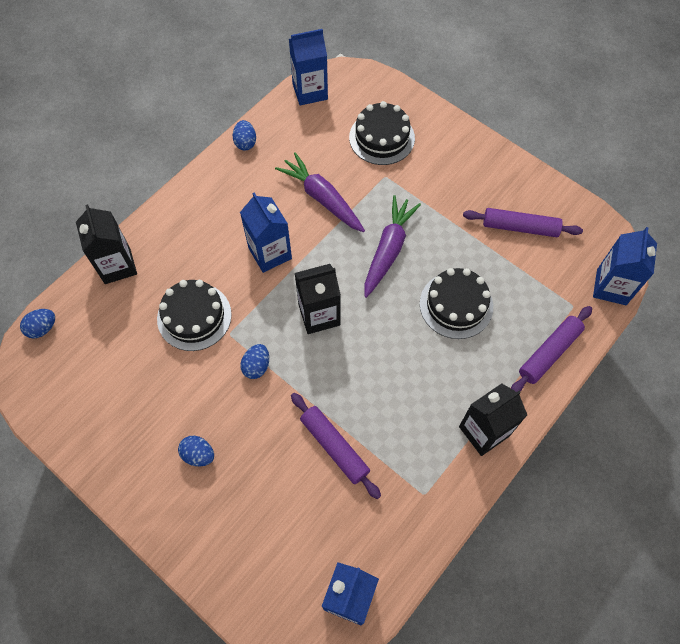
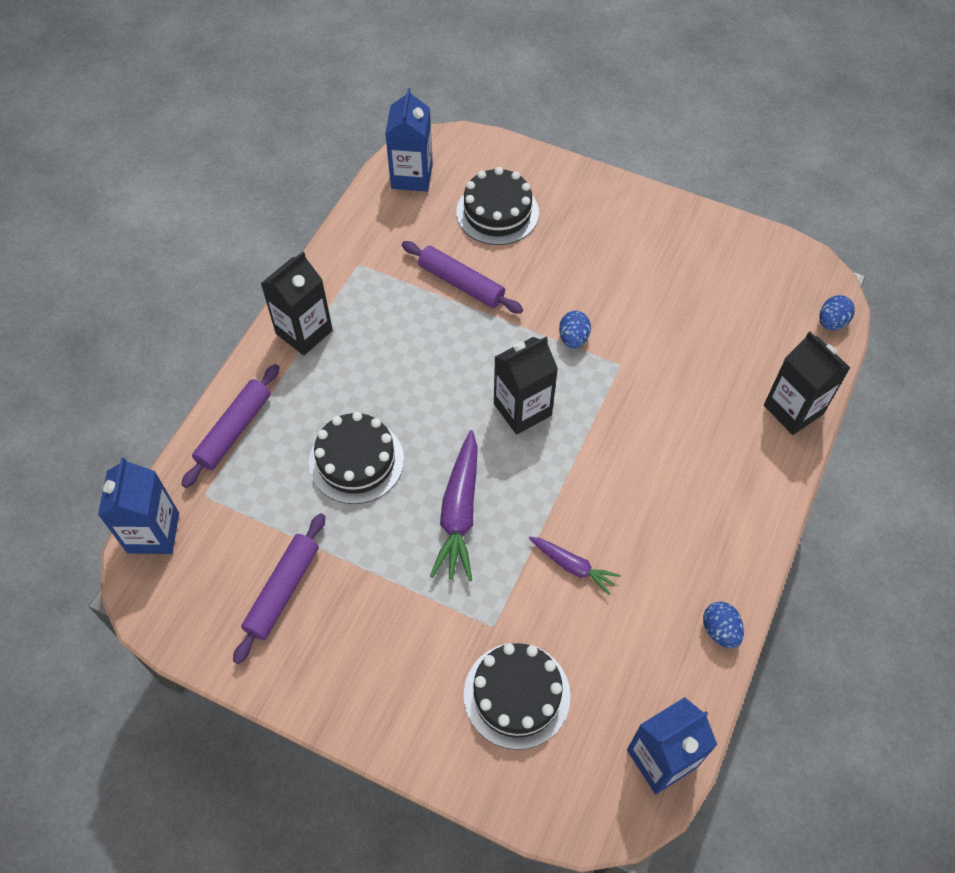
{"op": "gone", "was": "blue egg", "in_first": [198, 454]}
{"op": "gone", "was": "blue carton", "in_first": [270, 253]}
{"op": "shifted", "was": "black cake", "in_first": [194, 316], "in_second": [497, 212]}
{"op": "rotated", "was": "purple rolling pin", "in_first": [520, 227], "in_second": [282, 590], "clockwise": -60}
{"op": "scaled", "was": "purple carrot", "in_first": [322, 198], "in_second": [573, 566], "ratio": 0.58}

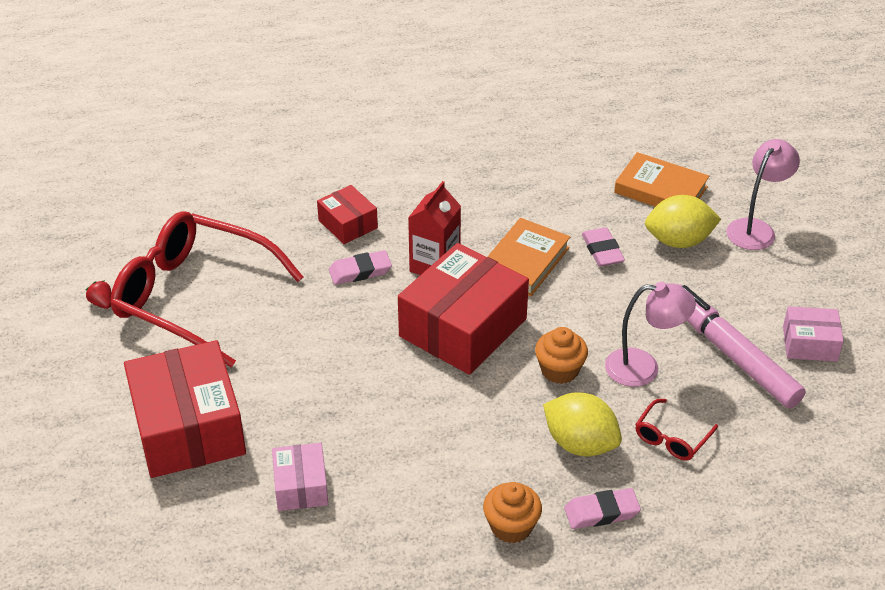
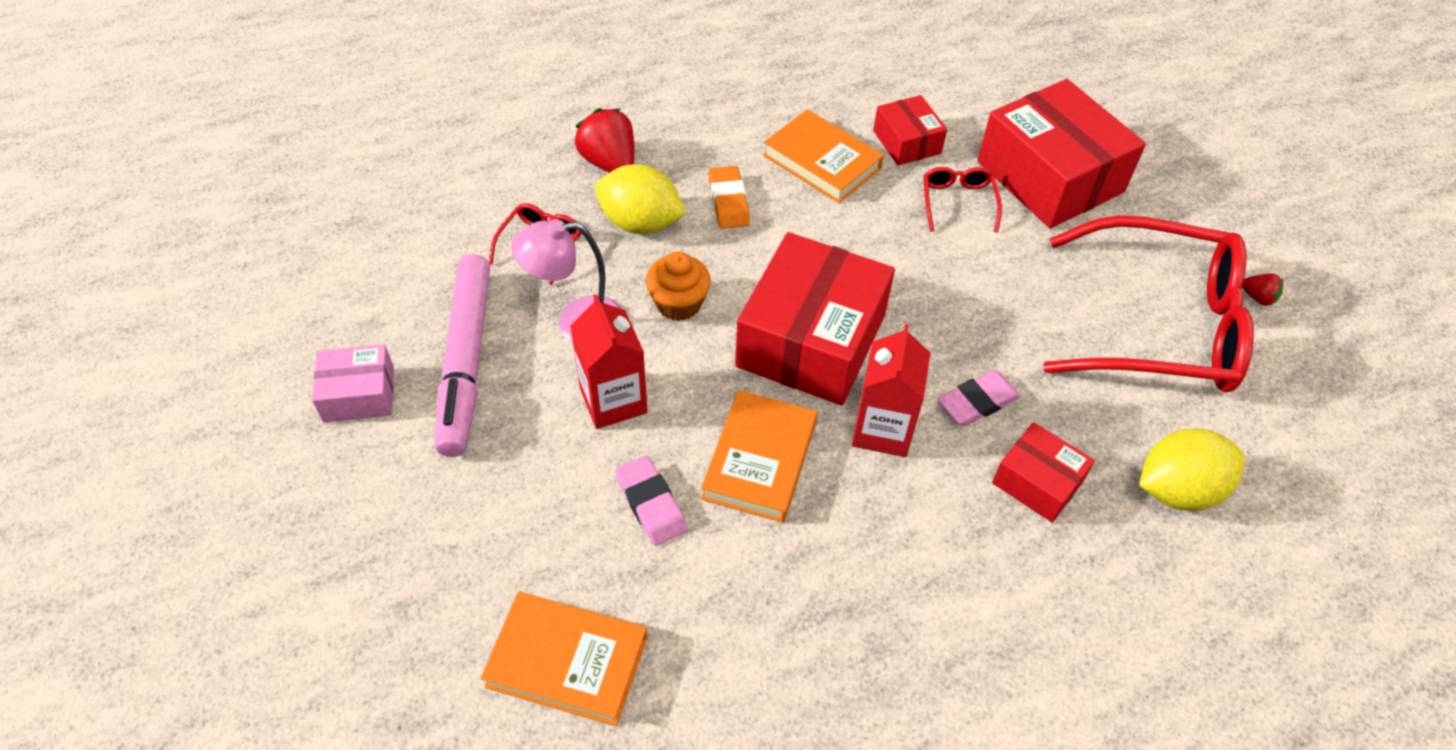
{"op": "gone", "was": "orange cupcake", "in_first": [511, 526]}
{"op": "gone", "was": "pink lamp", "in_first": [756, 228]}
{"op": "new", "now": "red carton", "in_second": [613, 400]}
{"op": "new", "now": "orange eraser", "in_second": [728, 201]}
{"op": "new", "now": "orange book", "in_second": [822, 162]}
{"op": "new", "now": "red glasses", "in_second": [958, 203]}
{"op": "shifted", "was": "yellow lemon", "in_first": [678, 241], "in_second": [1177, 490]}
{"op": "swapped", "was": "pink eraser", "now": "red strawberry", "in_first": [601, 512], "in_second": [609, 163]}
{"op": "repainted", "was": "pink box", "now": "red box", "in_first": [301, 486], "in_second": [907, 142]}
{"op": "rotated", "was": "pink marker", "in_first": [730, 354], "in_second": [466, 361], "clockwise": 45}

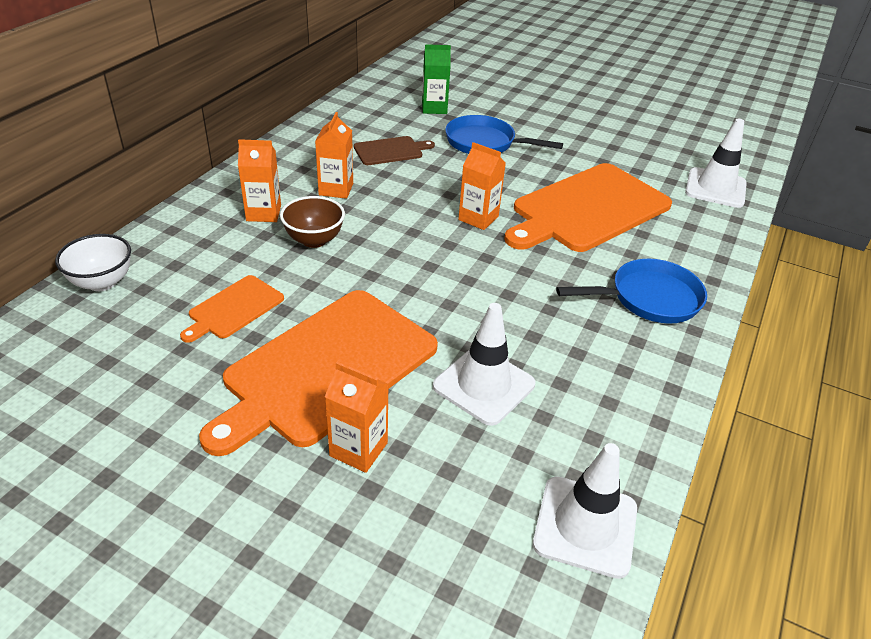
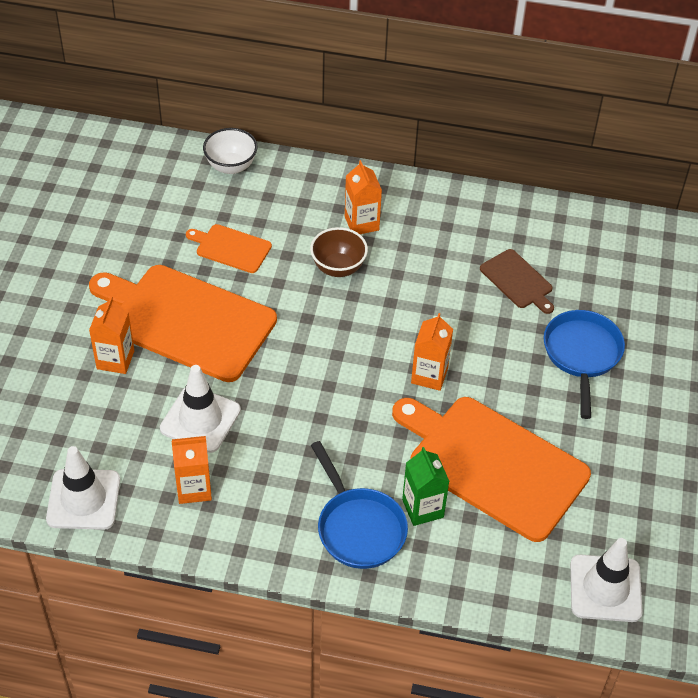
{"op": "shifted", "was": "orange carton", "in_first": [336, 189], "in_second": [194, 488]}
{"op": "shifted", "was": "green carton", "in_first": [434, 108], "in_second": [422, 508]}

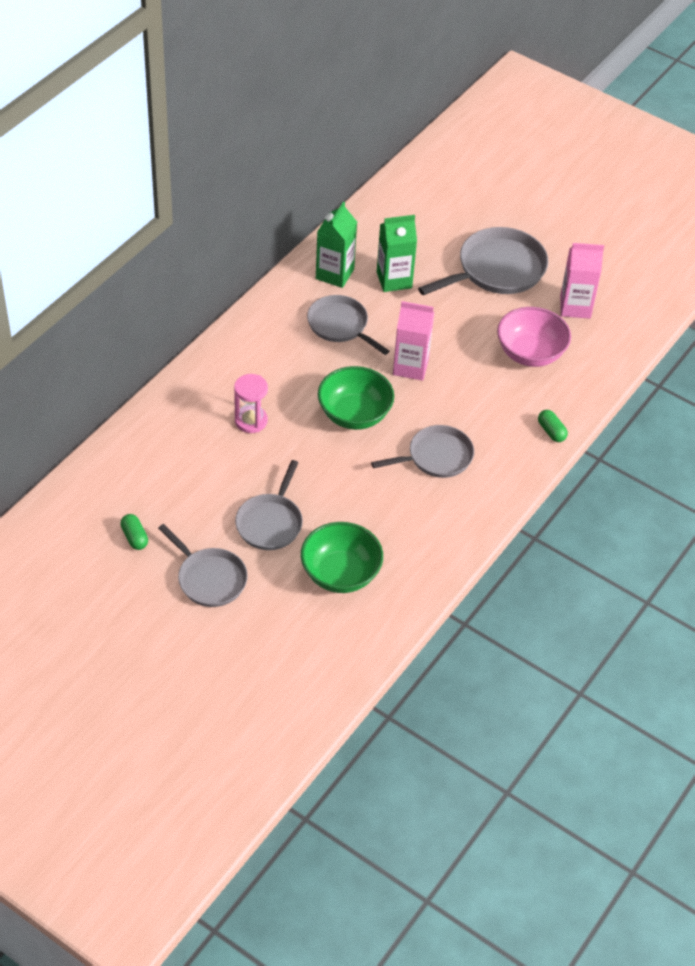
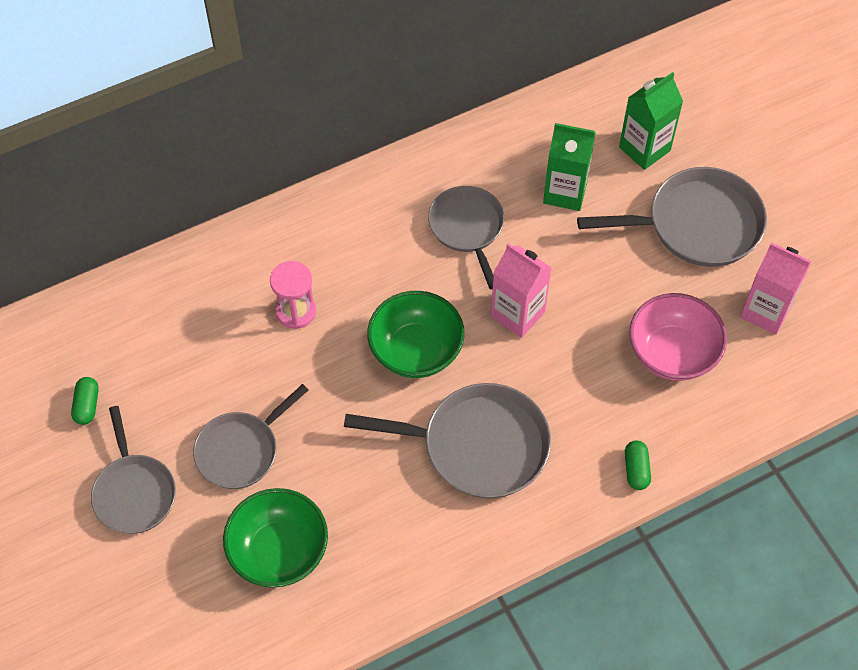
{"op": "shifted", "was": "green carton", "in_first": [334, 274], "in_second": [644, 149]}
{"op": "scaled", "was": "grey pan", "in_first": [436, 457], "in_second": [477, 446], "ratio": 1.51}

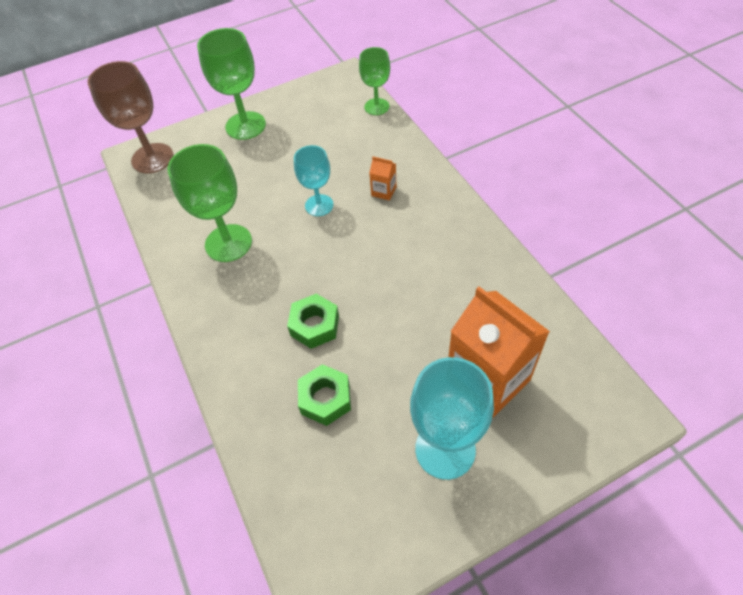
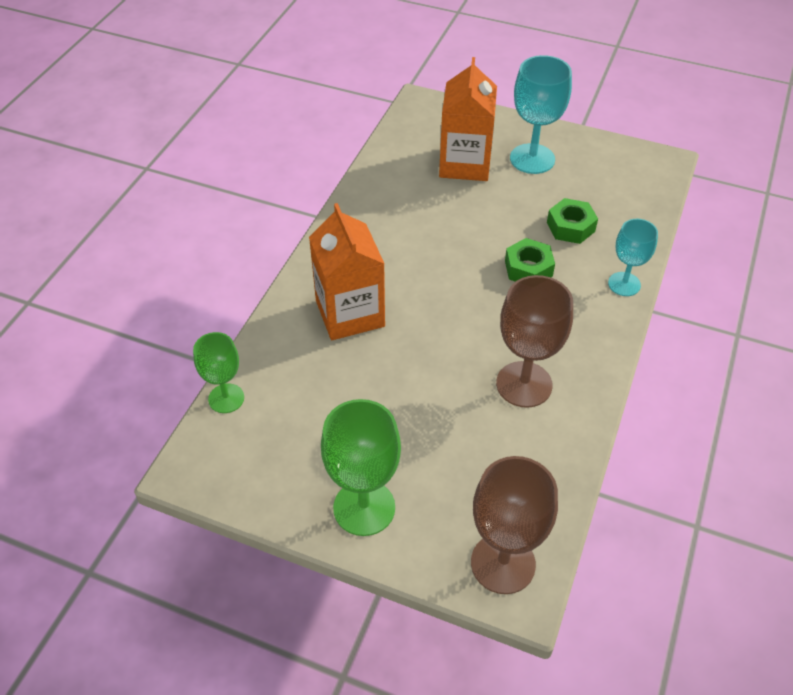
{"op": "shifted", "was": "turquoise goblet", "in_first": [319, 205], "in_second": [624, 284]}
{"op": "repainted", "was": "green goblet", "now": "brown goblet", "in_first": [228, 243], "in_second": [524, 384]}
{"op": "scaled", "was": "orange carton", "in_first": [383, 191], "in_second": [350, 313], "ratio": 2.42}

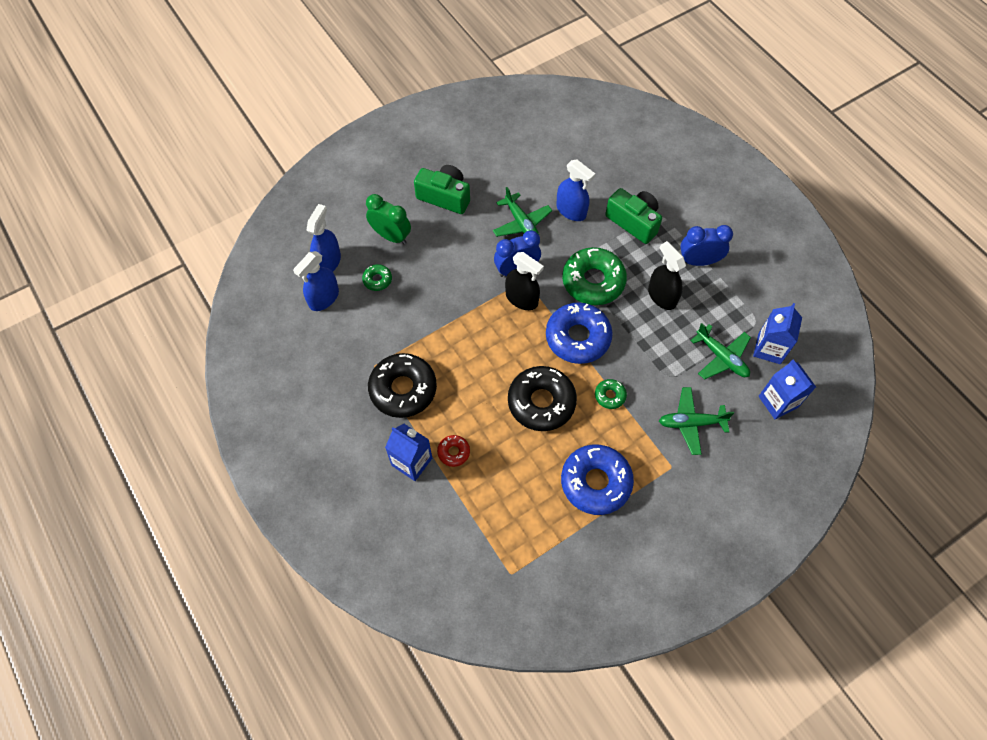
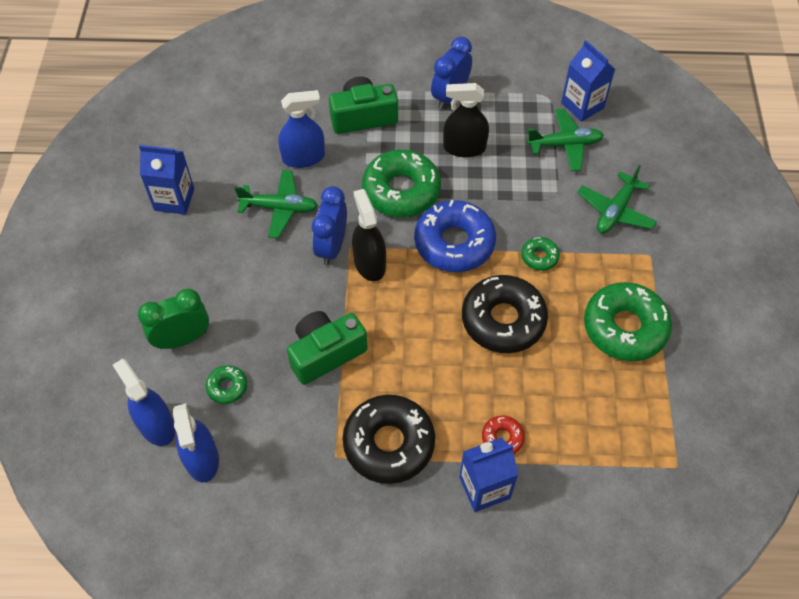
{"op": "shifted", "was": "green camera", "in_first": [445, 197], "in_second": [325, 353]}
{"op": "shifted", "was": "blue carton", "in_first": [778, 402], "in_second": [174, 199]}
{"op": "repainted", "was": "blue donut", "now": "green donut", "in_first": [595, 482], "in_second": [624, 327]}
{"op": "rotated", "was": "black spray bottle", "in_first": [521, 299], "in_second": [369, 263], "clockwise": -90}

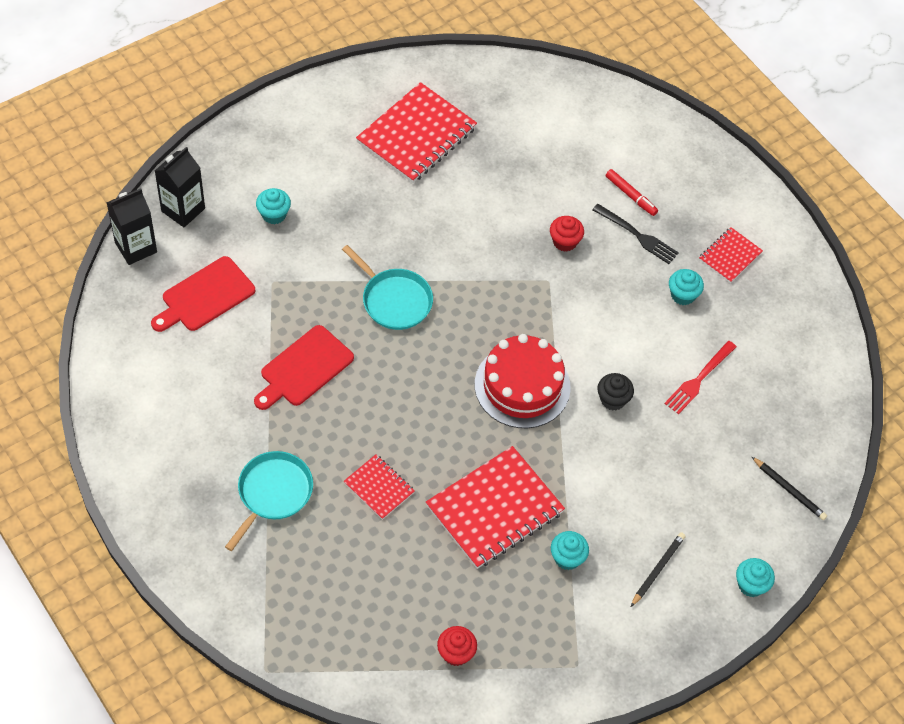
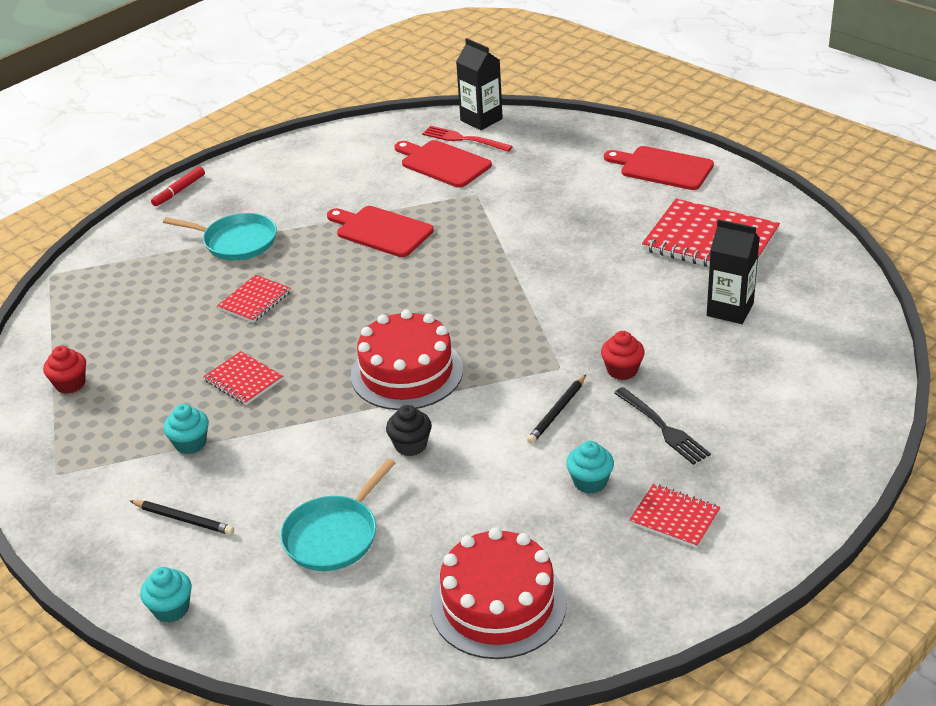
{"op": "gone", "was": "turquoise cupcake", "in_first": [274, 214]}
{"op": "new", "now": "red cake", "in_second": [498, 604]}
{"op": "new", "now": "red cutting board", "in_second": [662, 168]}
{"op": "shifted", "was": "black carton", "in_first": [183, 210], "in_second": [730, 309]}
{"op": "shifted", "was": "turquoise pan", "in_first": [394, 300], "in_second": [334, 535]}
{"op": "shifted", "was": "red marker", "in_first": [631, 195], "in_second": [179, 191]}
{"op": "shifted", "was": "red fork", "in_first": [699, 379], "in_second": [463, 139]}
{"op": "shifted", "was": "black pencil", "in_first": [789, 490], "in_second": [557, 412]}
{"op": "rotated", "was": "black fork", "in_first": [638, 235], "in_second": [663, 428], "clockwise": -60}
{"op": "scaled", "was": "red notebook", "in_first": [494, 509], "in_second": [243, 380], "ratio": 0.52}

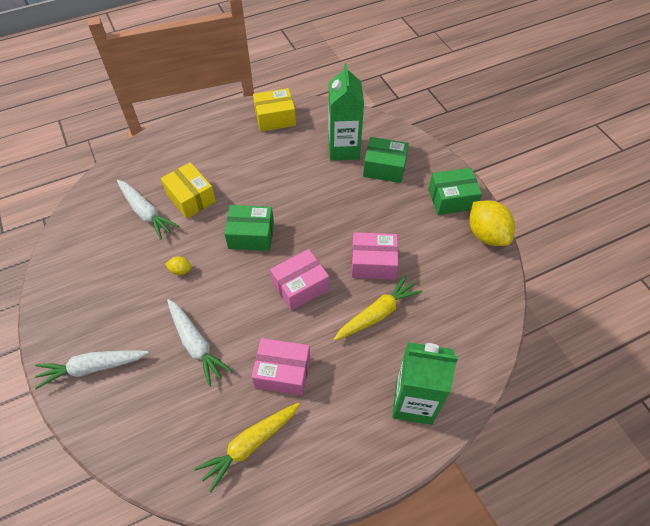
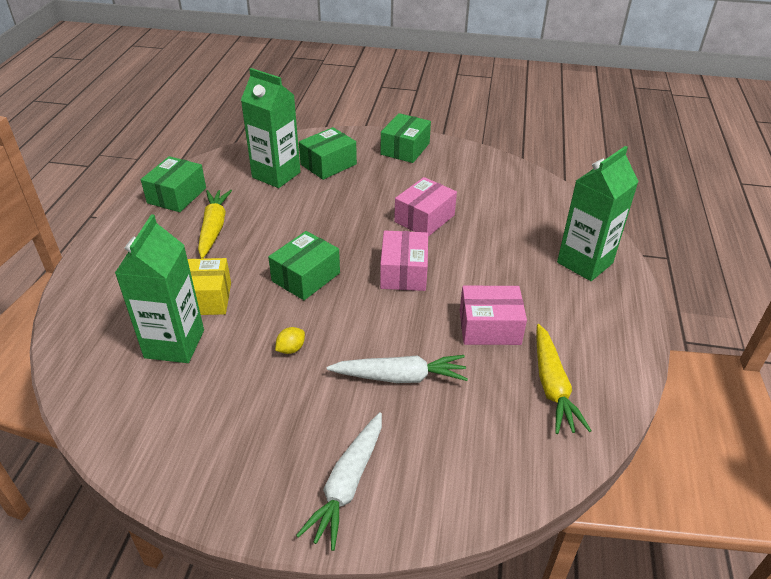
{"op": "gone", "was": "yellow lemon", "in_first": [486, 234]}
{"op": "shifted", "was": "yellow carrot", "in_first": [377, 314], "in_second": [214, 228]}
{"op": "swapped", "was": "white carrot", "now": "green carton", "in_first": [146, 213], "in_second": [174, 344]}
{"op": "repainted", "was": "yellow box", "now": "green box", "in_first": [275, 118], "in_second": [177, 195]}
{"op": "rotated", "was": "pink box", "in_first": [282, 372], "in_second": [489, 327], "clockwise": 45}

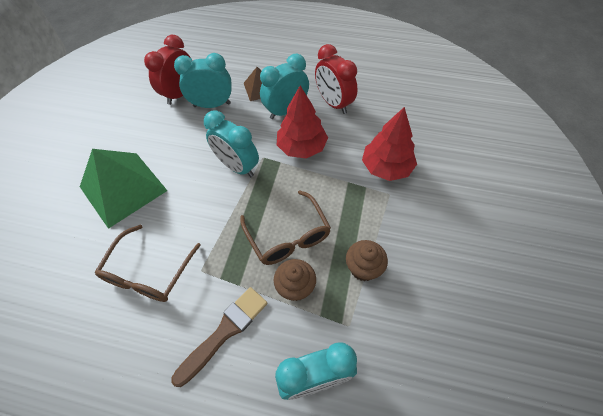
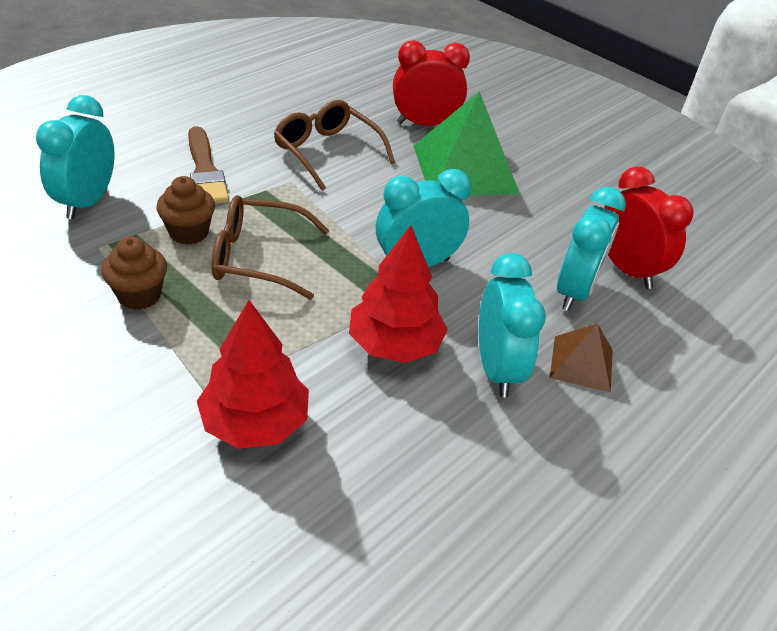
{"op": "shifted", "was": "red clock", "in_first": [333, 103], "in_second": [424, 124]}

